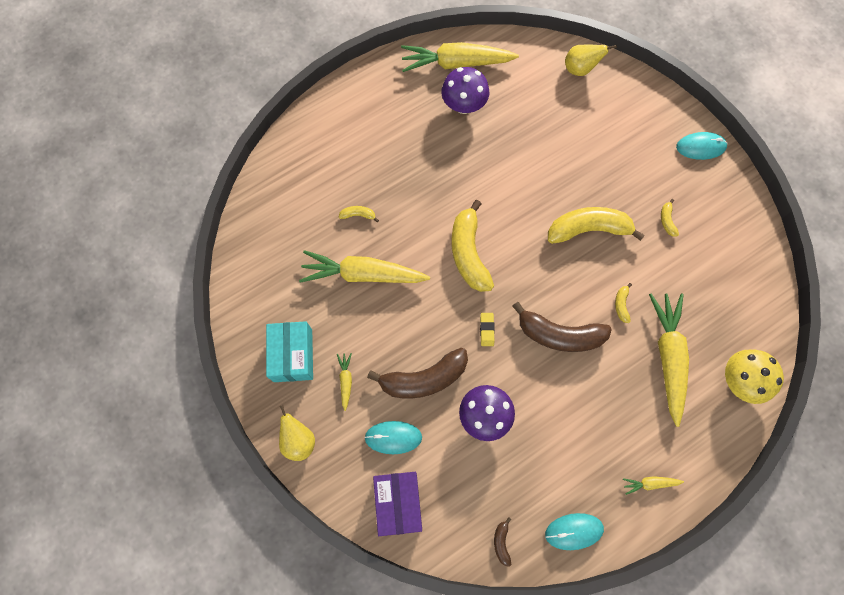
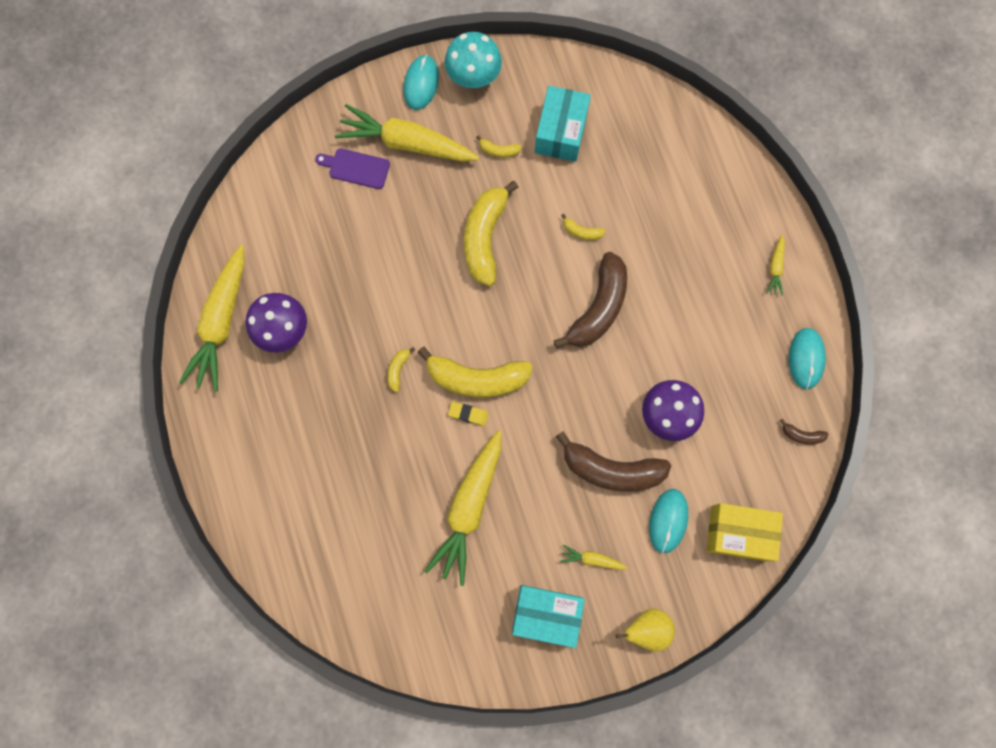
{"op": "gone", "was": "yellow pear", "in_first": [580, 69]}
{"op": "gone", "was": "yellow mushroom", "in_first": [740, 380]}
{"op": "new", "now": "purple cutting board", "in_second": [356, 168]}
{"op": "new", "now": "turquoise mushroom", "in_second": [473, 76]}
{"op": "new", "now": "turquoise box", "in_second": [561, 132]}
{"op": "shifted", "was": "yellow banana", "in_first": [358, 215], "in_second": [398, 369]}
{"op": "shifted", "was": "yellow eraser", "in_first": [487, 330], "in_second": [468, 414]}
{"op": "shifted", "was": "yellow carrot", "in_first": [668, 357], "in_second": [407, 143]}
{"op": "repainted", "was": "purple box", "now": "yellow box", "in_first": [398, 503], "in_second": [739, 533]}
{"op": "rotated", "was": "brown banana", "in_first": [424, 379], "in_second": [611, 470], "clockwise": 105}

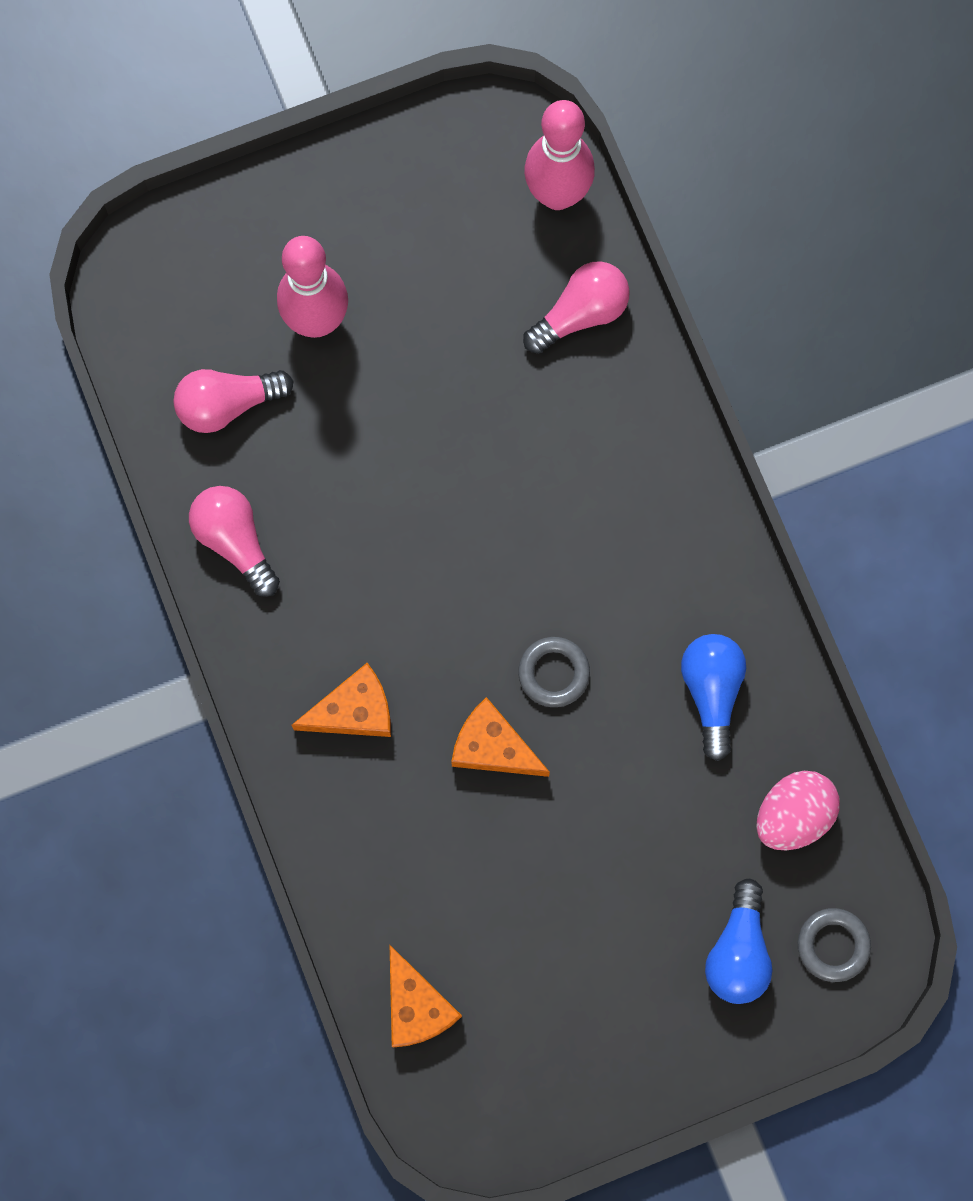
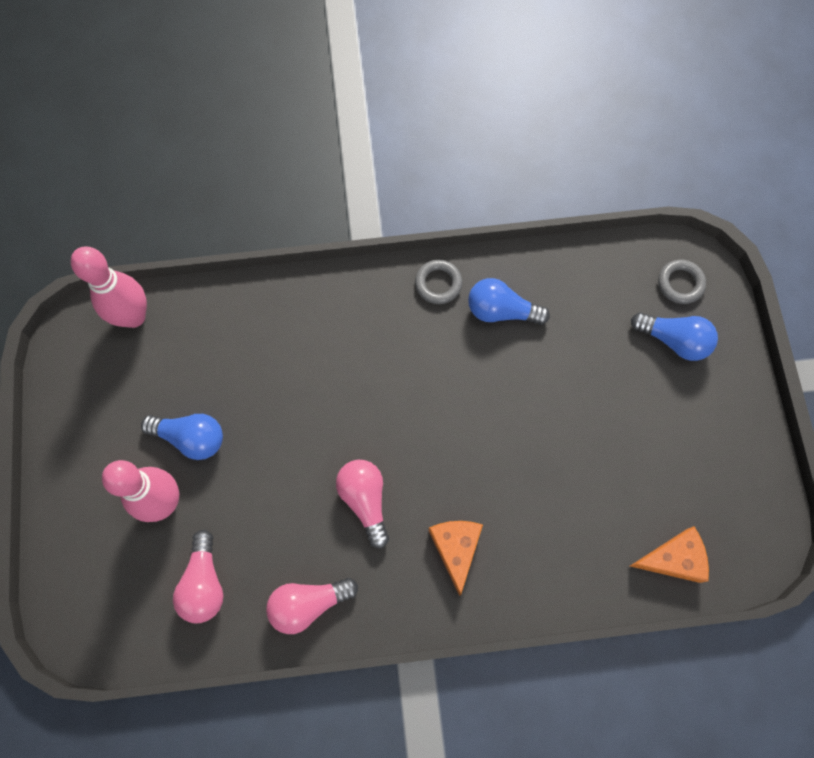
{"op": "gone", "was": "orange cheese", "in_first": [493, 747]}
{"op": "gone", "was": "pink egg", "in_first": [793, 815]}
{"op": "new", "now": "blue light bulb", "in_second": [191, 438]}
{"op": "shifted", "was": "grey ring", "in_first": [553, 673], "in_second": [438, 283]}
{"op": "shifted", "was": "pink light bulb", "in_first": [580, 314], "in_second": [365, 500]}

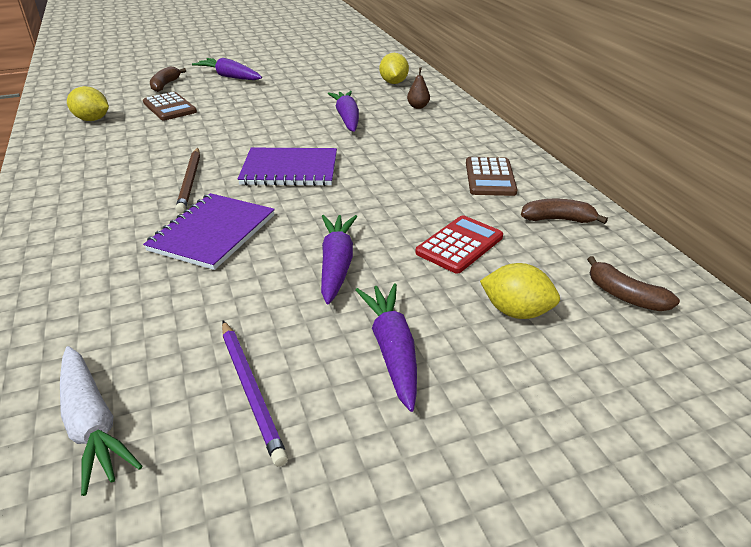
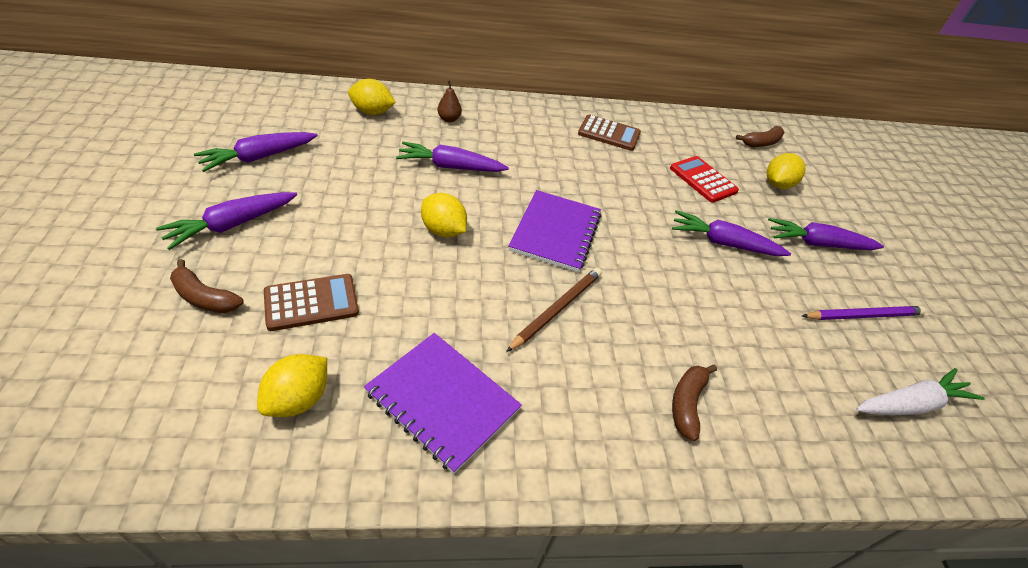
{"op": "new", "now": "purple carrot", "in_second": [259, 157]}
{"op": "new", "now": "yellow lemon", "in_second": [443, 231]}
{"op": "shifted", "was": "purple notebook", "in_first": [213, 233], "in_second": [442, 401]}
{"op": "shifted", "was": "brown banana", "in_first": [558, 219], "in_second": [687, 403]}
{"op": "rotated", "was": "brown pencil", "in_first": [190, 182], "in_second": [557, 309], "clockwise": -60}

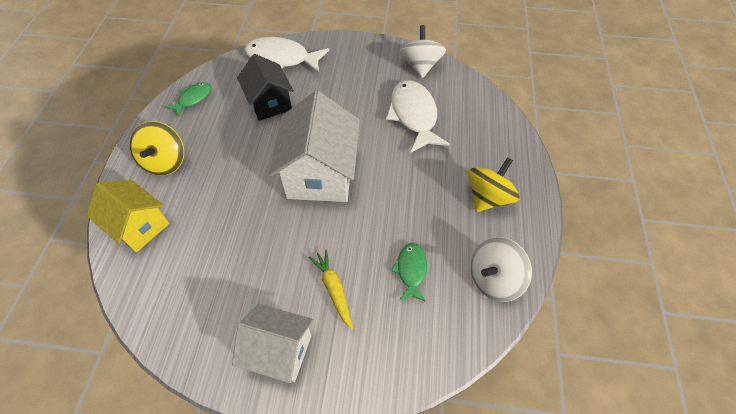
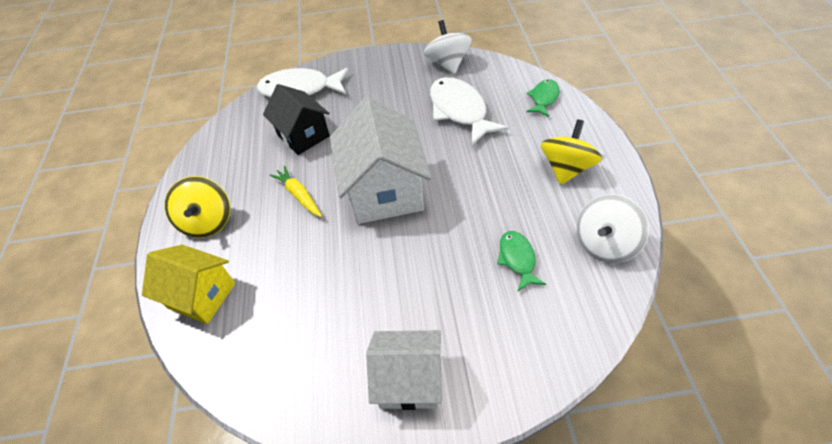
{"op": "shifted", "was": "green fish", "in_first": [193, 99], "in_second": [543, 98]}
{"op": "shifted", "was": "yellow carrot", "in_first": [333, 289], "in_second": [299, 195]}

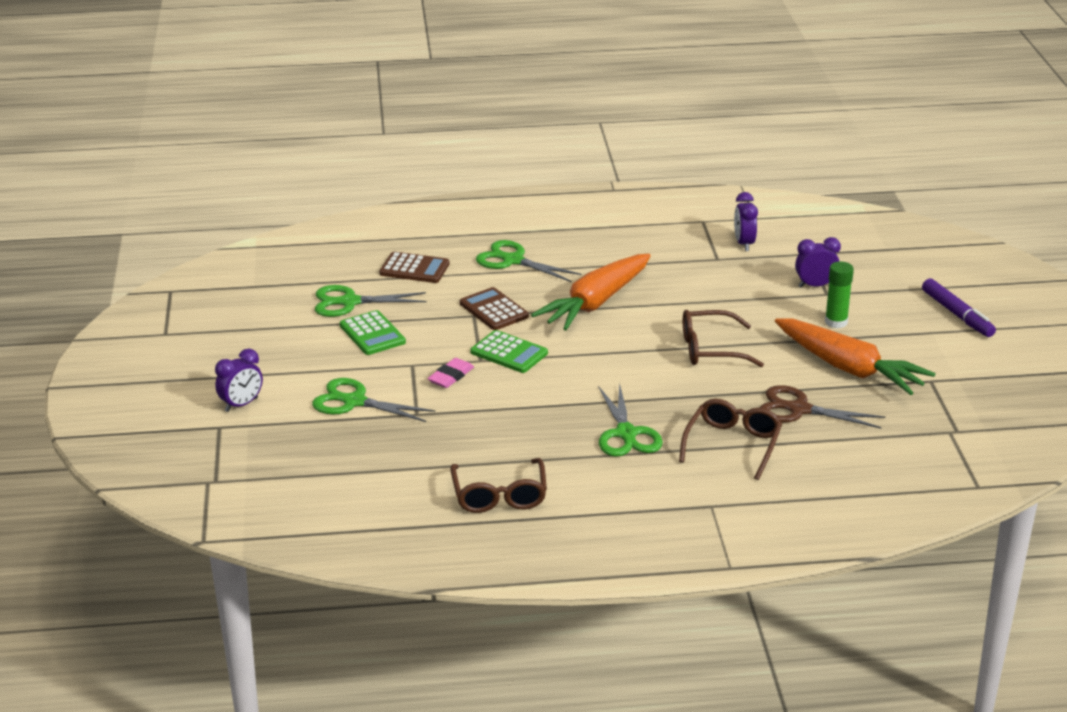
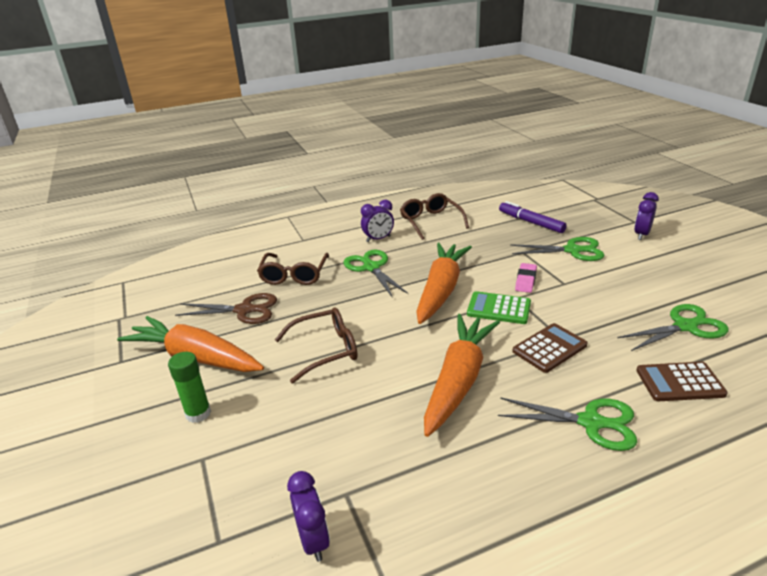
{"op": "gone", "was": "green calculator", "in_first": [372, 334]}
{"op": "new", "now": "orange carrot", "in_second": [441, 290]}
{"op": "shifted", "was": "purple clock", "in_first": [815, 285], "in_second": [378, 239]}
{"op": "shifted", "was": "purple marker", "in_first": [957, 314], "in_second": [531, 222]}
{"op": "rotated", "was": "brown calculator", "in_first": [493, 310], "in_second": [549, 348], "clockwise": -75}

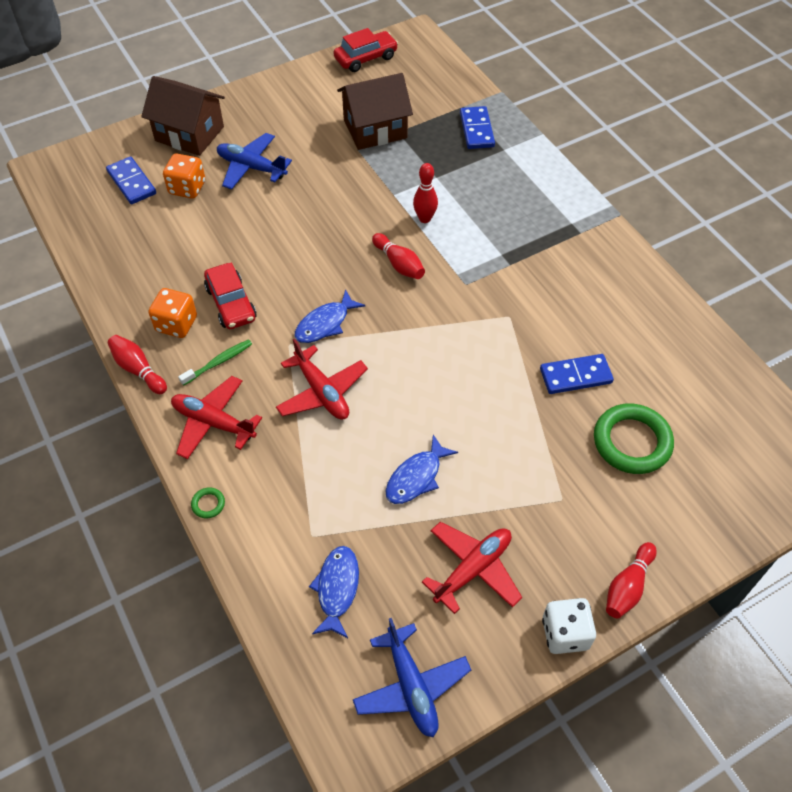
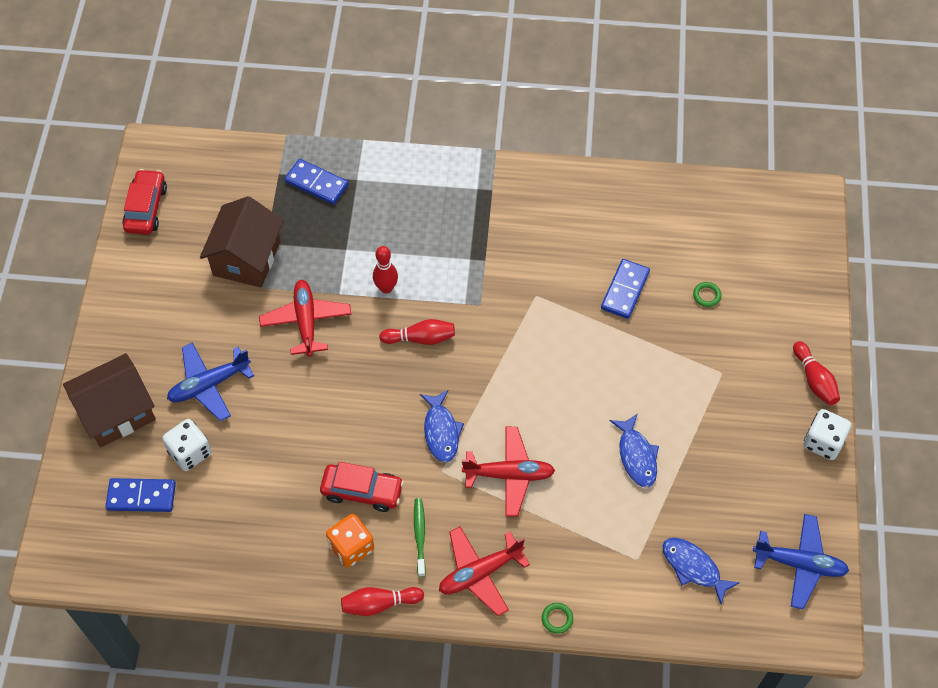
{"op": "shifted", "was": "red plane", "in_first": [473, 569], "in_second": [306, 321]}
{"op": "repainted", "was": "orange dice", "now": "white dice", "in_first": [187, 188], "in_second": [190, 452]}
{"op": "scaled", "was": "green ring", "in_first": [632, 442], "in_second": [706, 295], "ratio": 0.41}

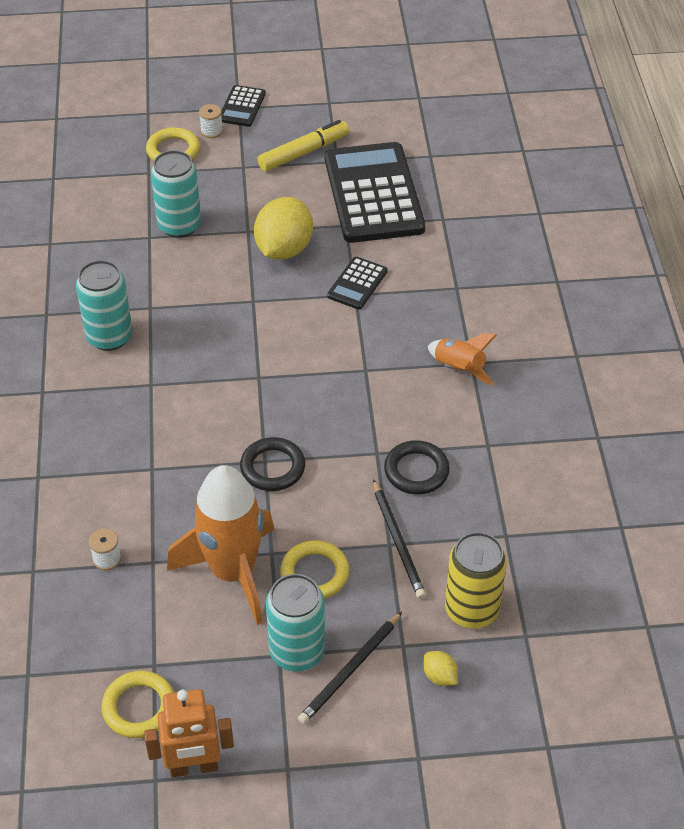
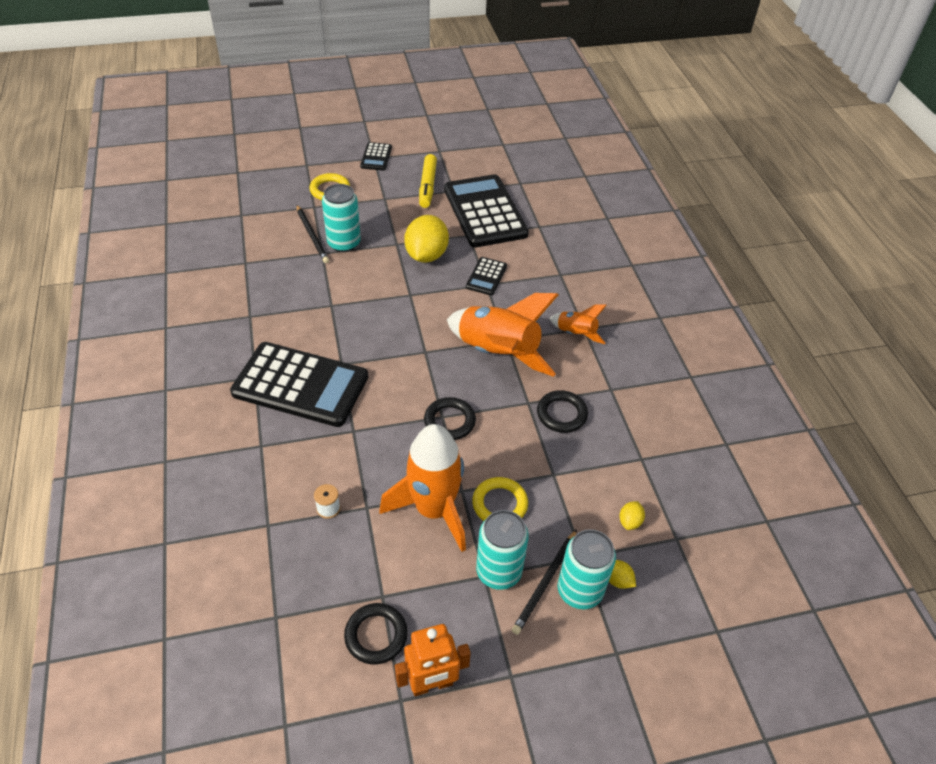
{"op": "gone", "was": "white spool", "in_first": [211, 131]}
{"op": "new", "now": "black calculator", "in_second": [300, 385]}
{"op": "new", "now": "orange rocket", "in_second": [498, 353]}
{"op": "shifted", "was": "turquoise can", "in_first": [109, 337], "in_second": [579, 590]}
{"op": "shifted", "was": "black pencil", "in_first": [398, 542], "in_second": [312, 236]}
{"op": "swapped", "was": "yellow can", "now": "yellow lemon", "in_first": [471, 610], "in_second": [630, 521]}
{"op": "repainted", "was": "yellow ring", "now": "black ring", "in_first": [139, 707], "in_second": [376, 635]}
{"op": "rotated", "was": "yellow marker", "in_first": [303, 152], "in_second": [427, 186], "clockwise": 135}

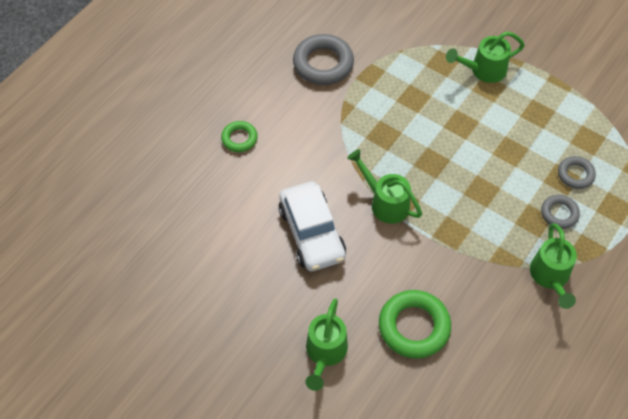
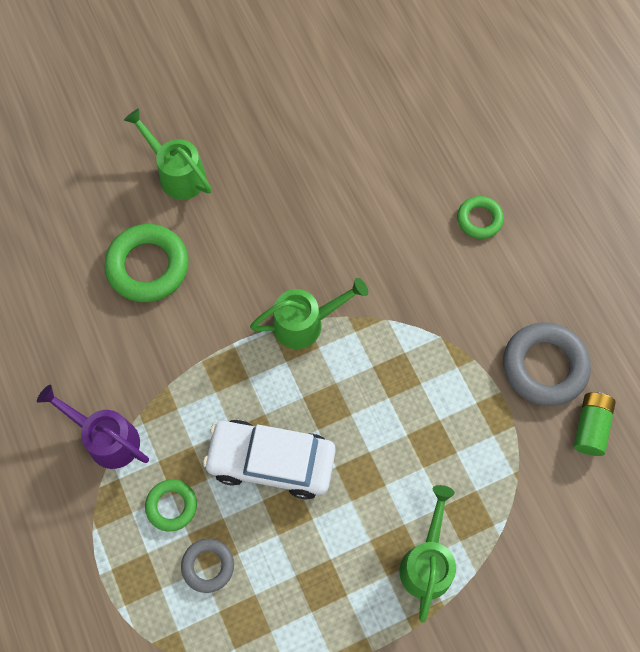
{"op": "new", "now": "green battery", "in_second": [590, 427]}
{"op": "shifted", "was": "white car", "in_first": [312, 233], "in_second": [271, 462]}
{"op": "repainted", "was": "green watering can", "now": "purple watering can", "in_first": [550, 277], "in_second": [107, 438]}
{"op": "repainted", "was": "grey ring", "now": "green ring", "in_first": [559, 213], "in_second": [171, 506]}

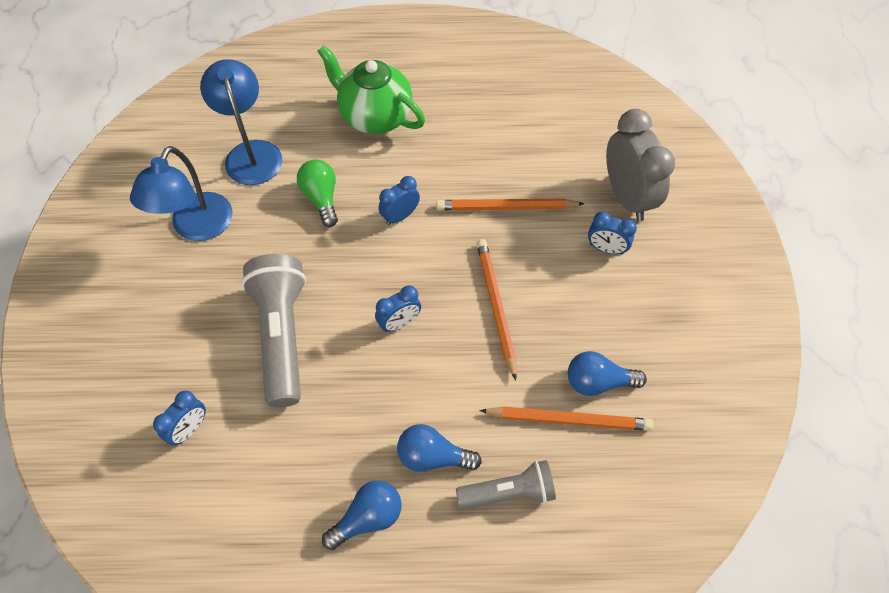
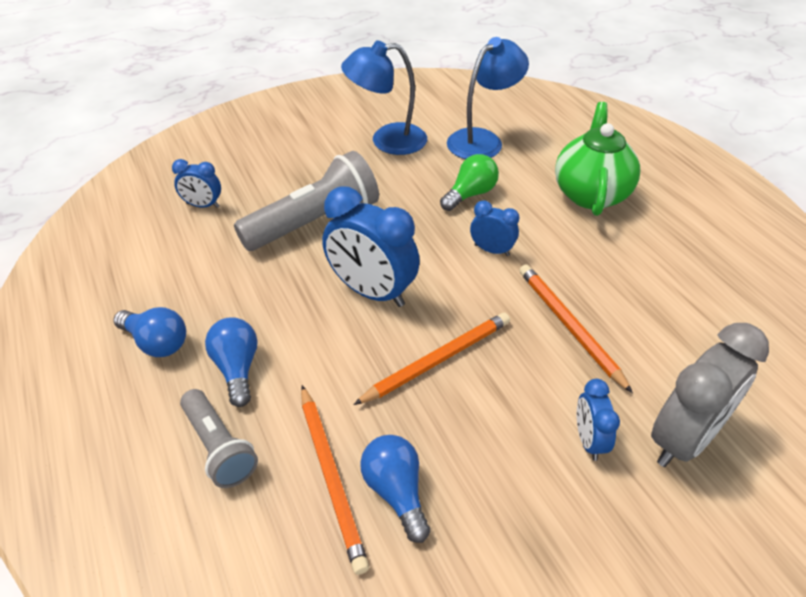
{"op": "scaled", "was": "blue clock", "in_first": [399, 323], "in_second": [371, 292], "ratio": 1.93}

